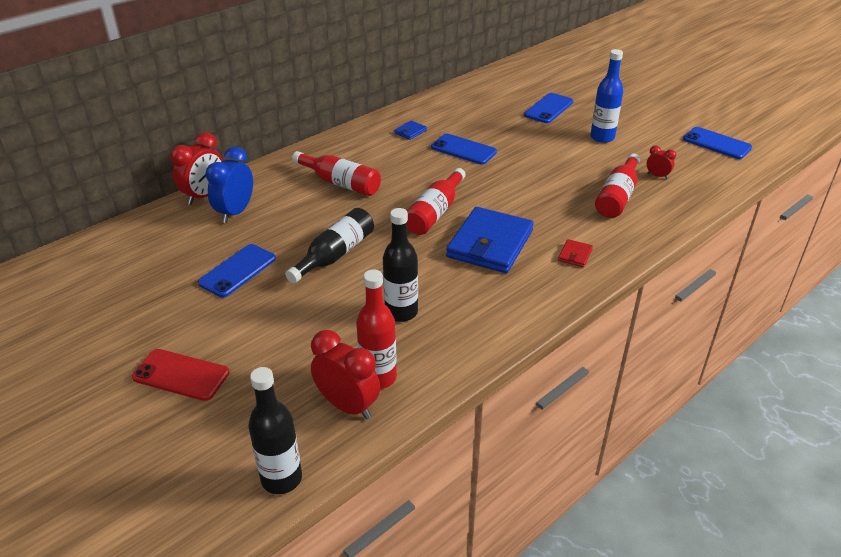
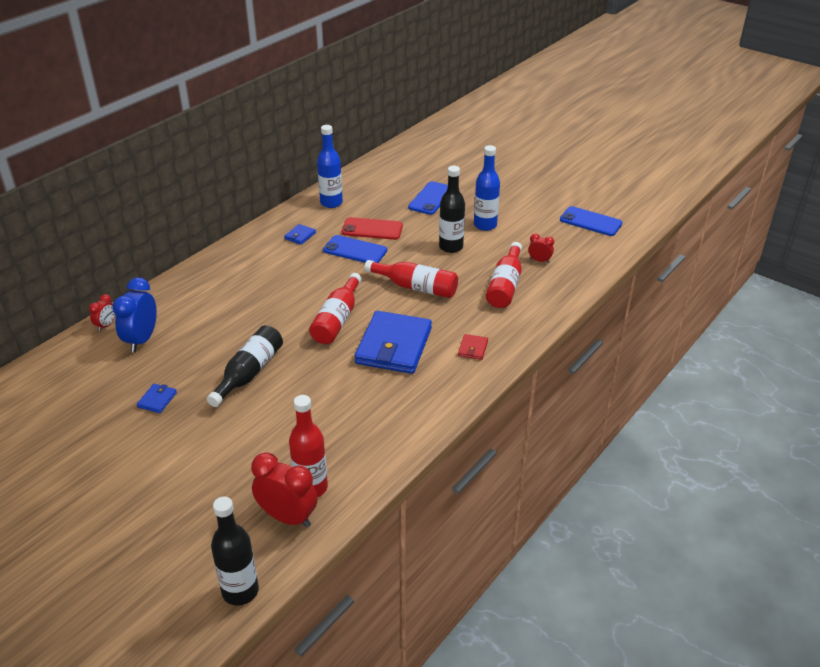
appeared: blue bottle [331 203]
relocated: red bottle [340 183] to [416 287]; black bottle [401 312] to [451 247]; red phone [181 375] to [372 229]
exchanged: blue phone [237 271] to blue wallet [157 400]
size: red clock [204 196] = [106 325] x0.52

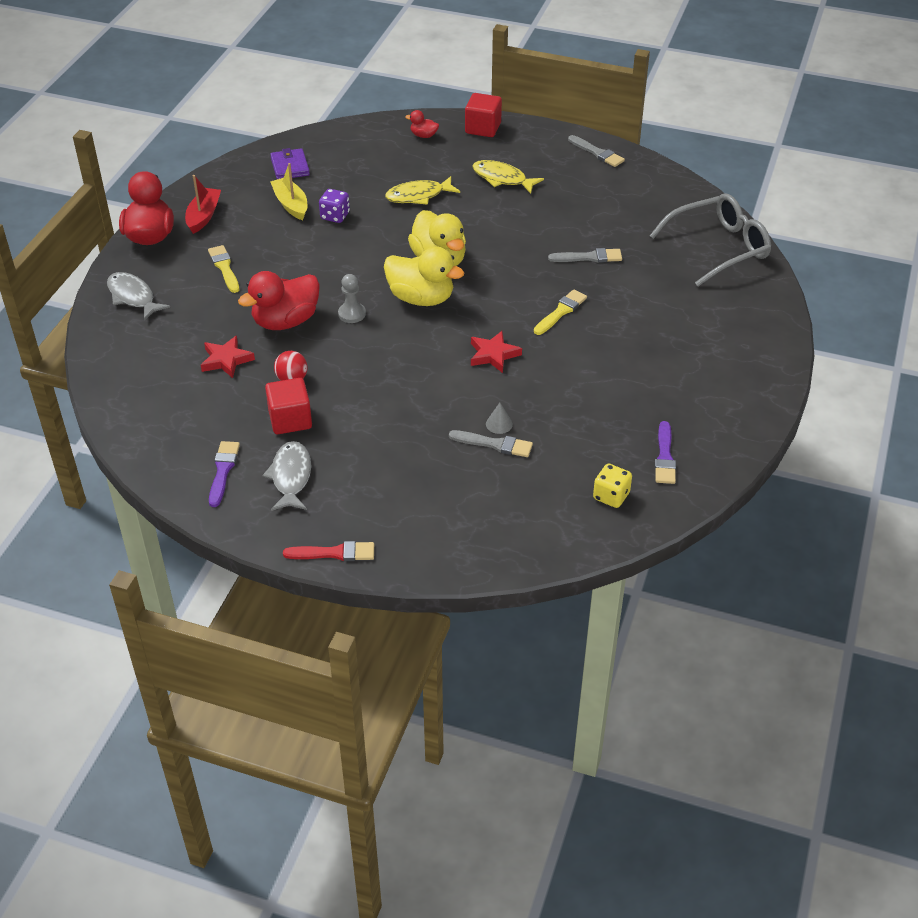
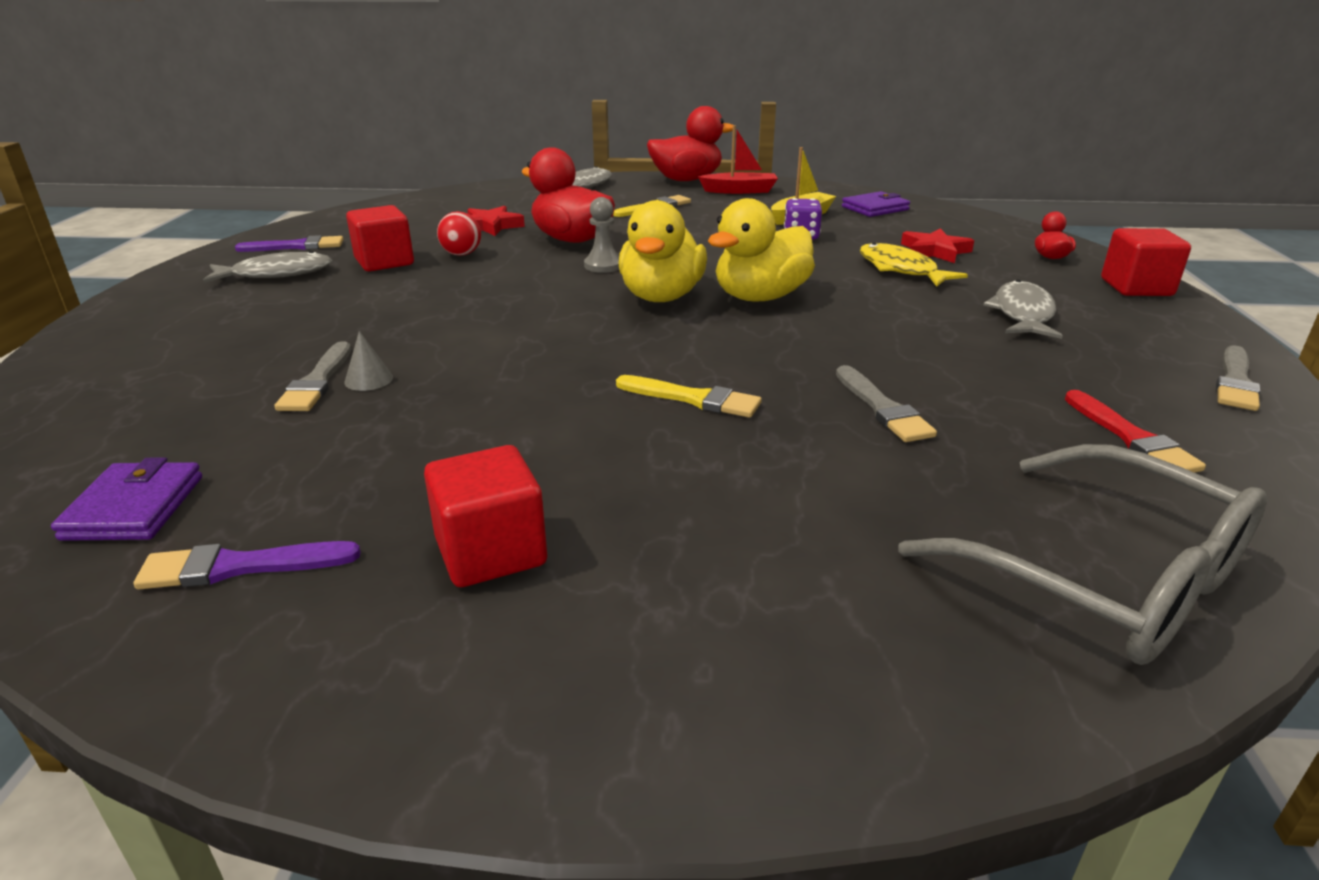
appeared: red cube [491 552]
relocated: red star [493 355] to [934 251]; red brush [334 553] to [1131 437]
exchanged: yellow dice [611 496] to purple wallet [134 507]
colour: yellow fish [502 179] to grey fish [1022 314]

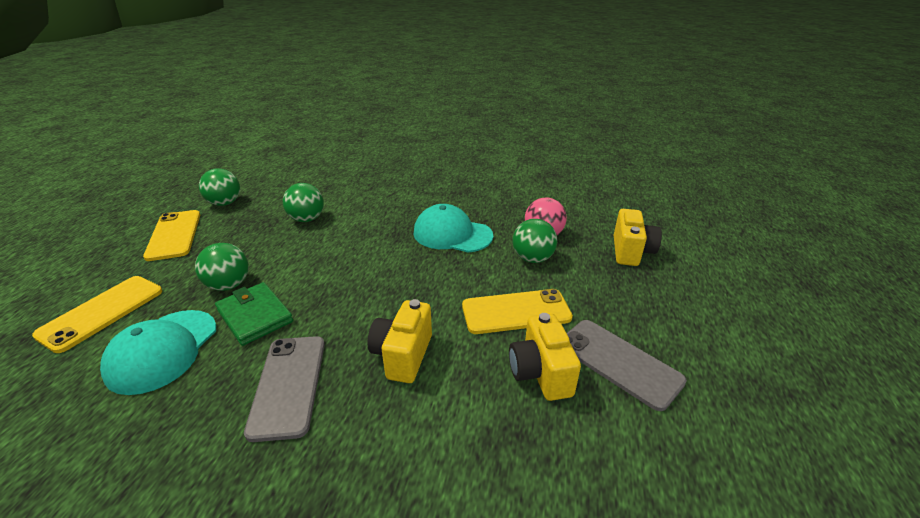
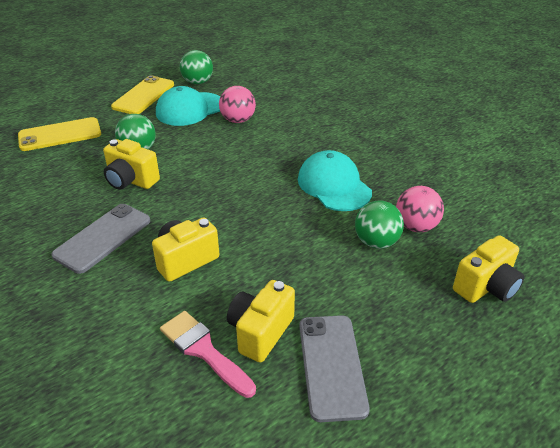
missing: yellow phone [516 312]
appeared: pink brush [204 351]
relocated: turquoise cap [162 350] to [190 109]
exchanged: green wallet [255 316] to yellow camera [131 180]
colour: green ball [307 219] to pink ball [238 120]

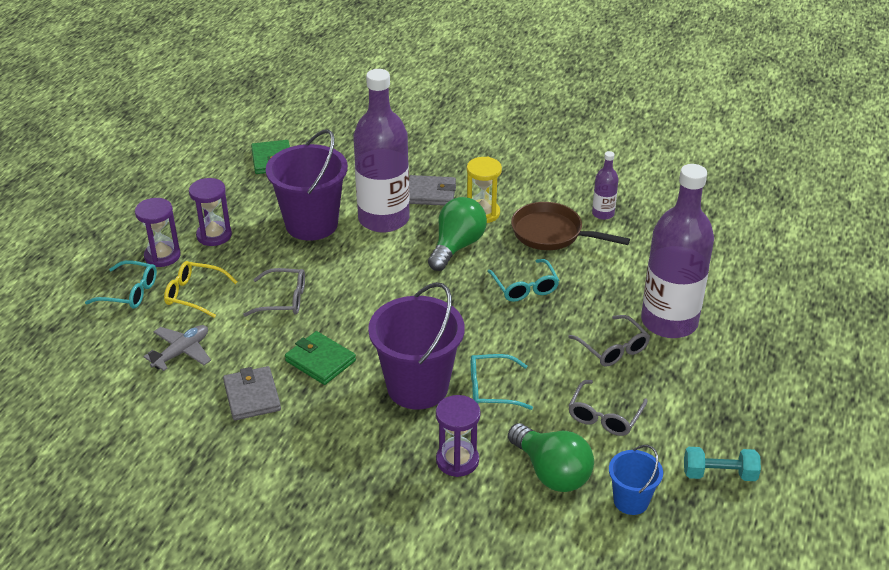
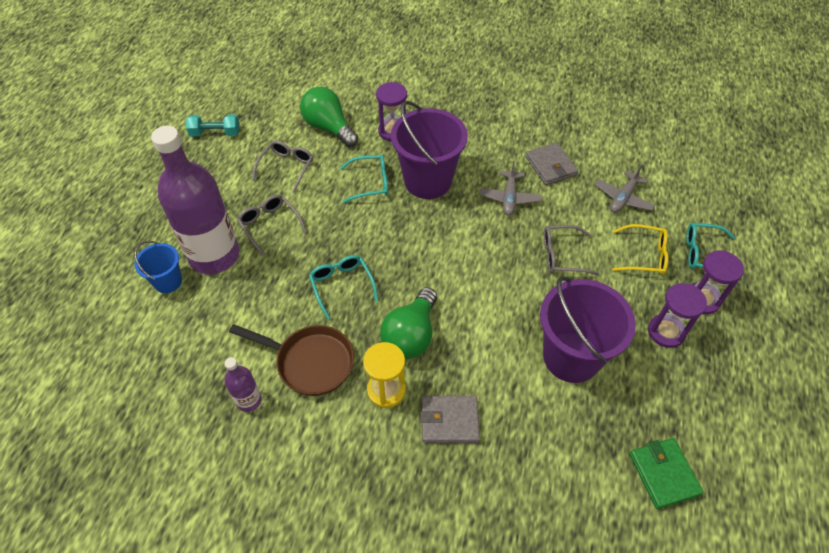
missing: purple bottle [383 219]
relocated: blue bucket [631 501] to [168 282]
exchanged: green wallet [320 361] to grey plane [509 198]

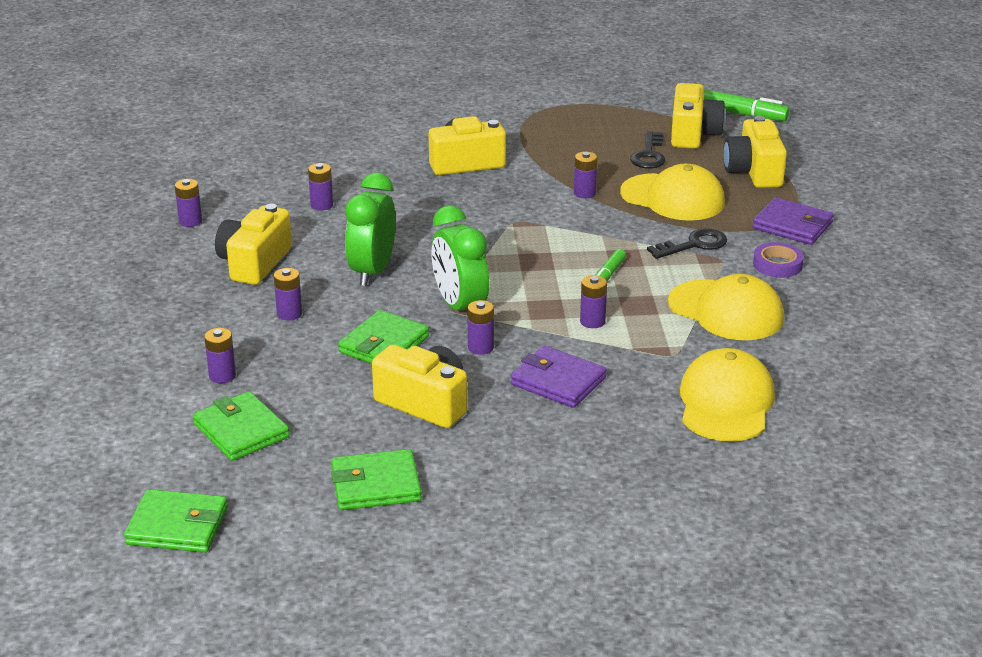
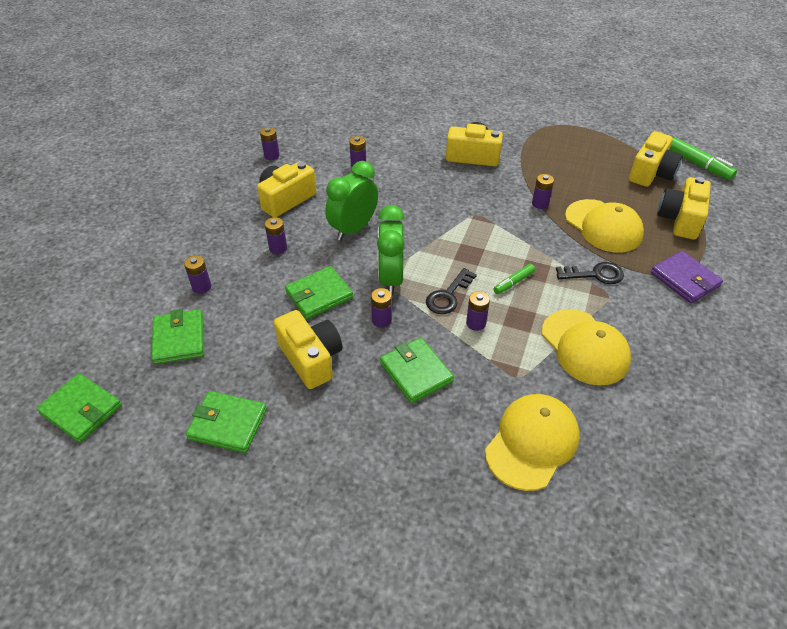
missing: purple tape [777 264]
relocated: black key [649 155] to [448 295]
colour: purple wallet [558 381] to green wallet [416 372]

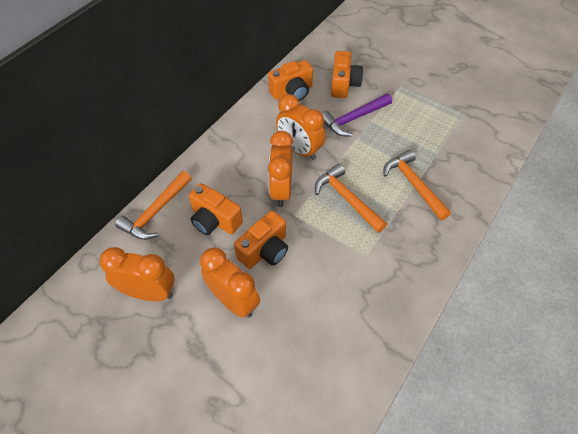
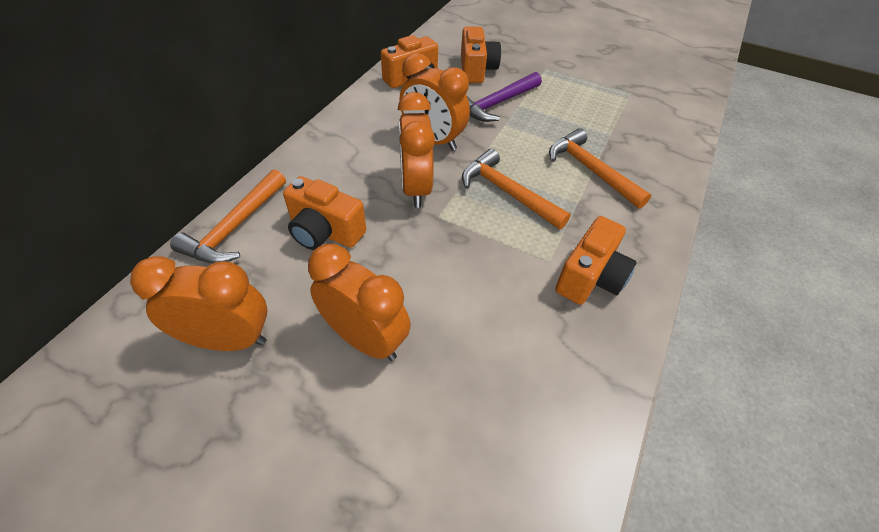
relocated: orange camera [265 250] to [590 277]

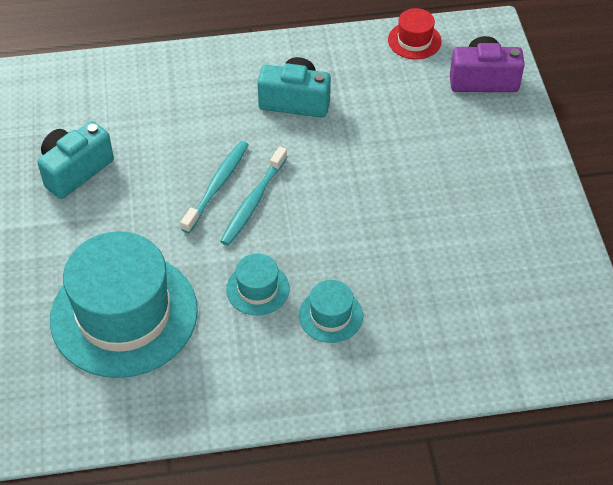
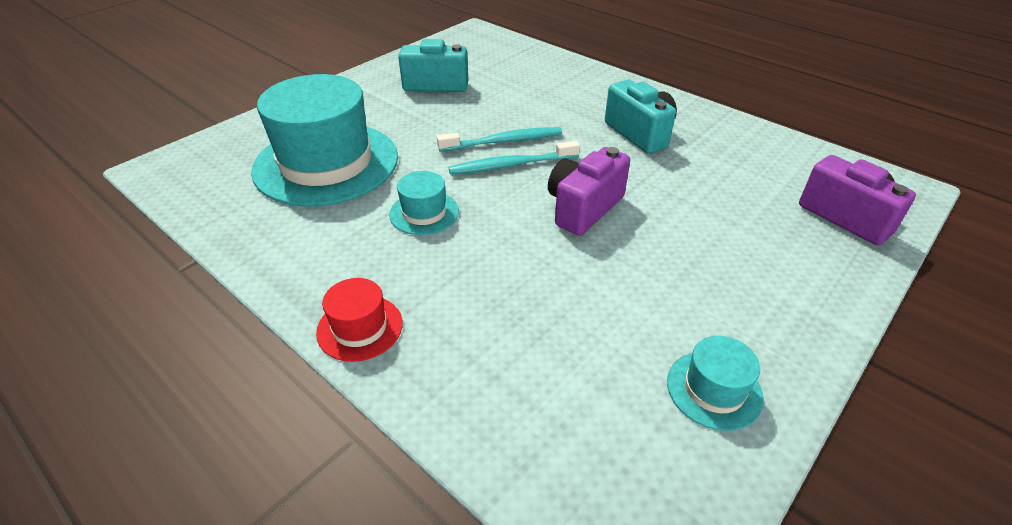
appeared: purple camera [583 208]
relocated: red hat [414 40] to [360 327]; turquoise hat [330 315] to [714 389]

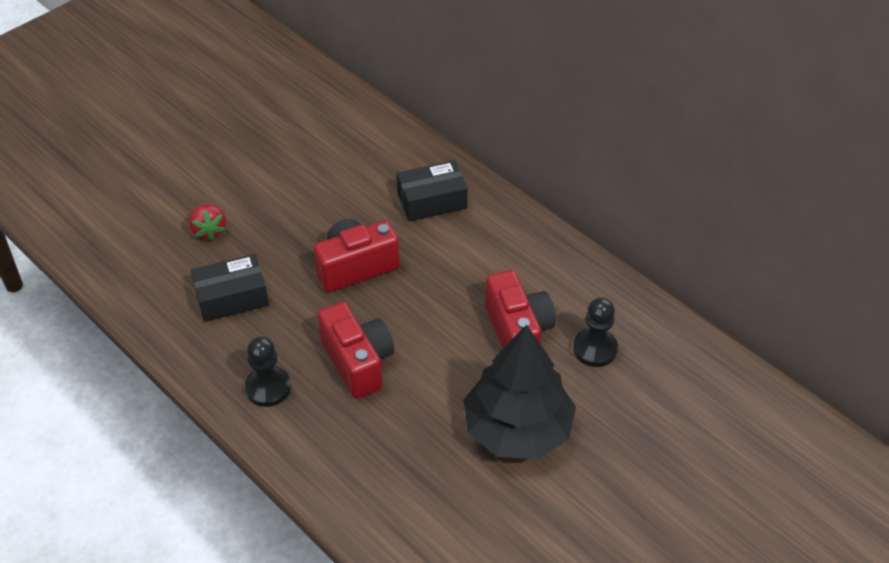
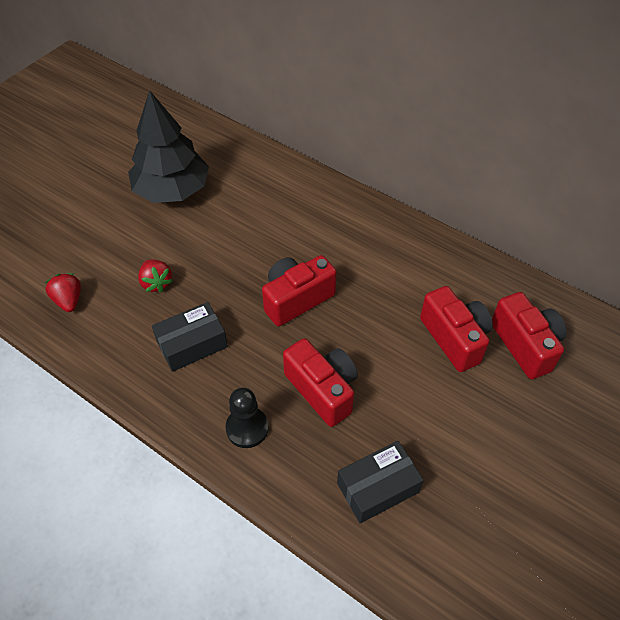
appeared: red strawberry [69 300]
relocated: black box [432 201] to [378 487]; black tree [517 429] to [172 190]
exchanged: black pawn [595 349] to red camera [525 345]

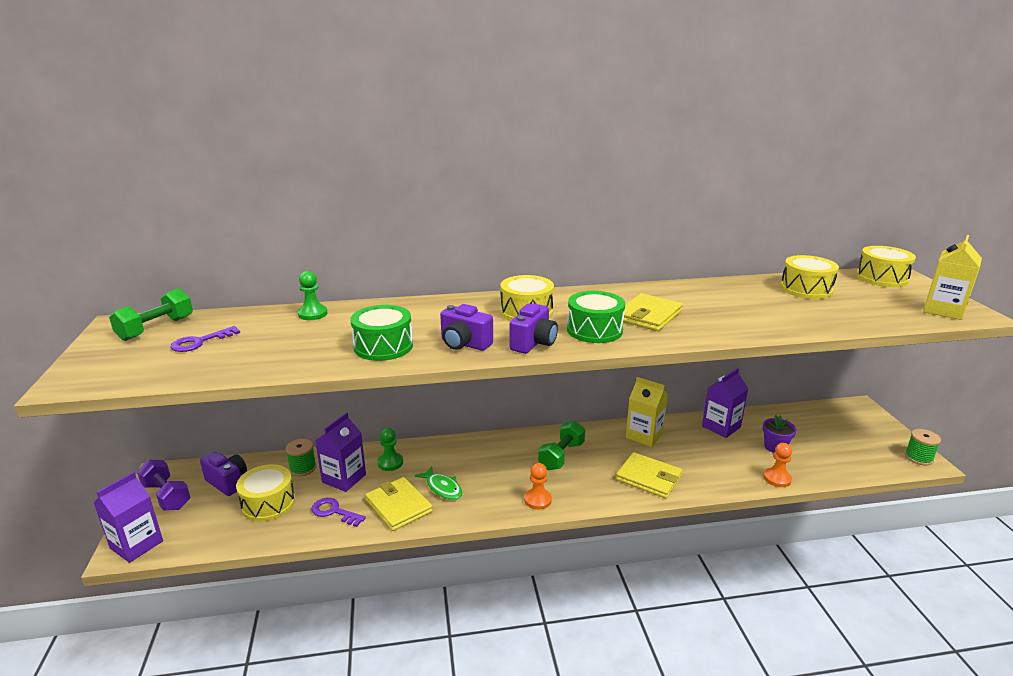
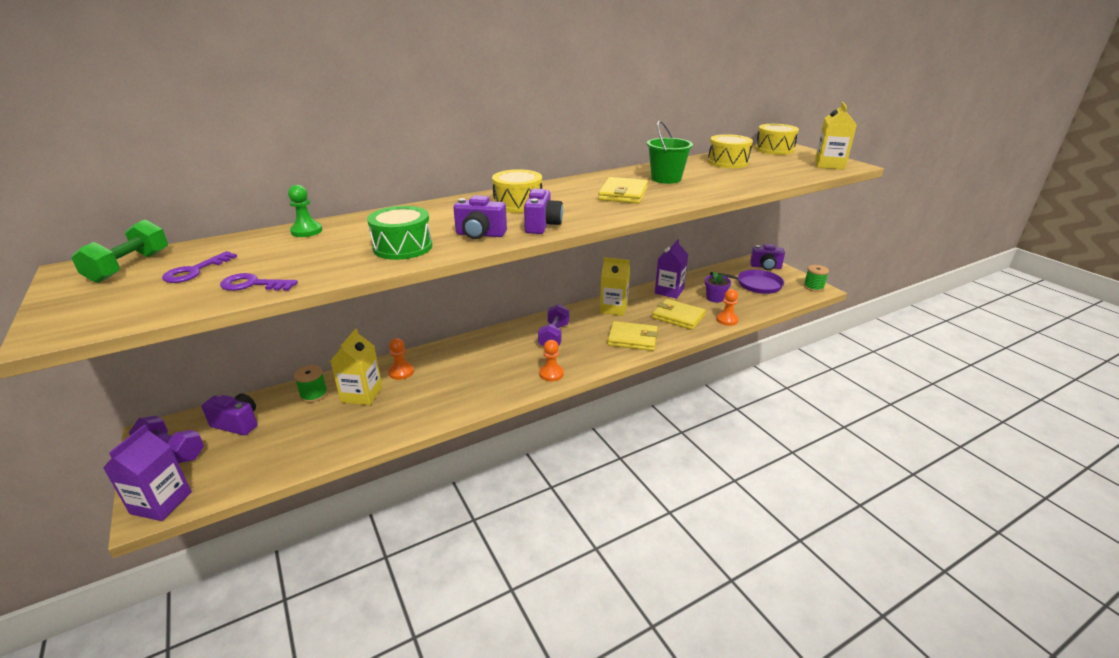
missing: green drum [594 330]; yellow drum [268 503]; green fish [442 488]
appeared: green bucket [666 179]; purple camera [765 267]; purple pan [756 285]
relocated: yellow wallet [399 506] to [678 316]; purple key [334 512] to [253 284]
colour: purple carton [344 478] to yellow carton [362 394]; green dumbbell [561 456] to purple dumbbell [554 336]; green pawn [390 463] to orange pawn [401 372]

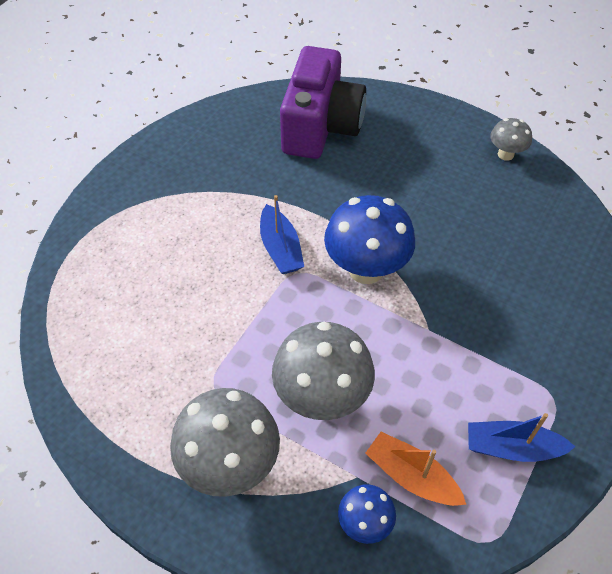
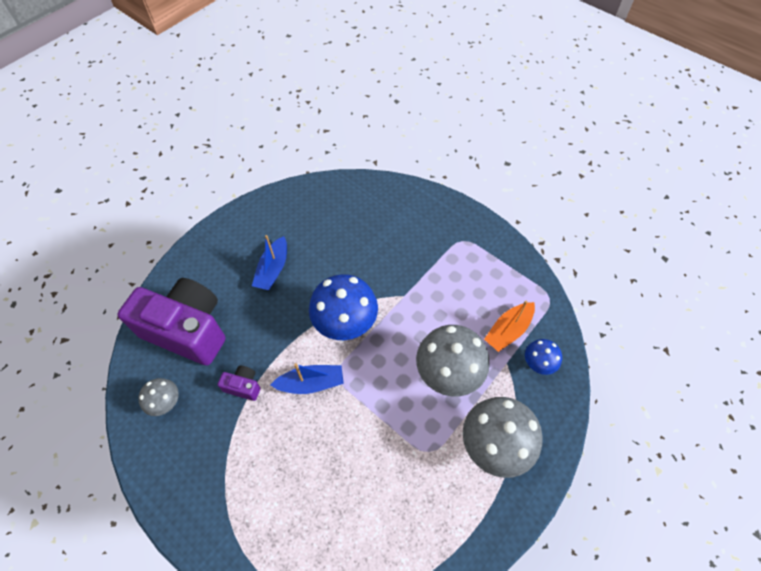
appeared: purple camera [243 386]
relocated: grey mushroom [505 154] to [166 403]; blue boat [512 448] to [273 269]

